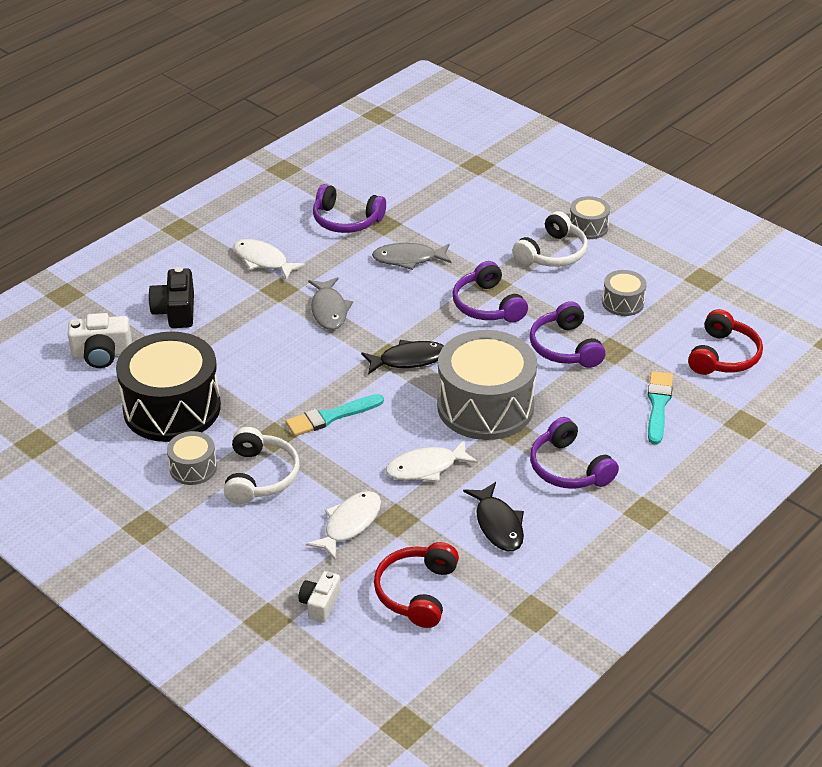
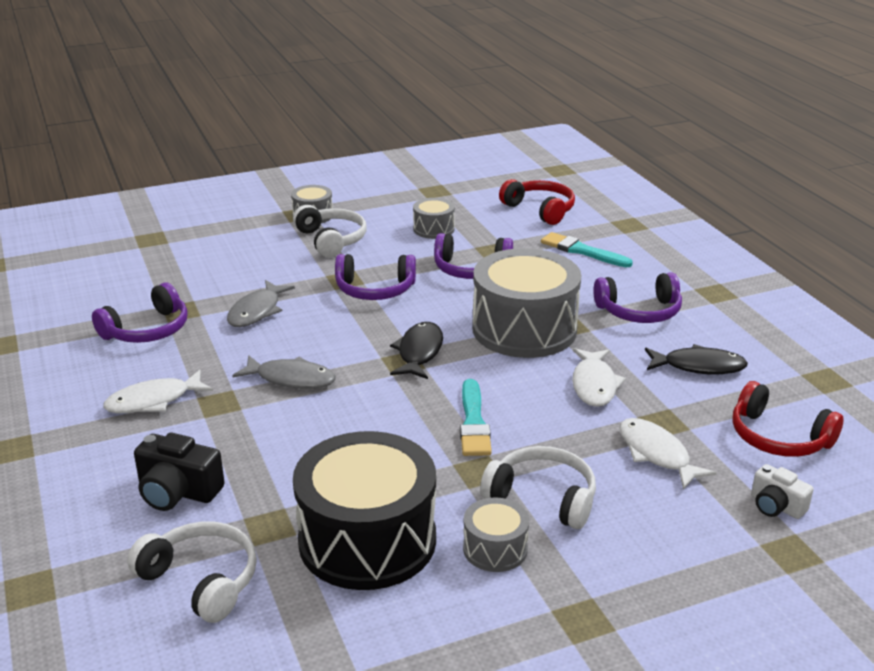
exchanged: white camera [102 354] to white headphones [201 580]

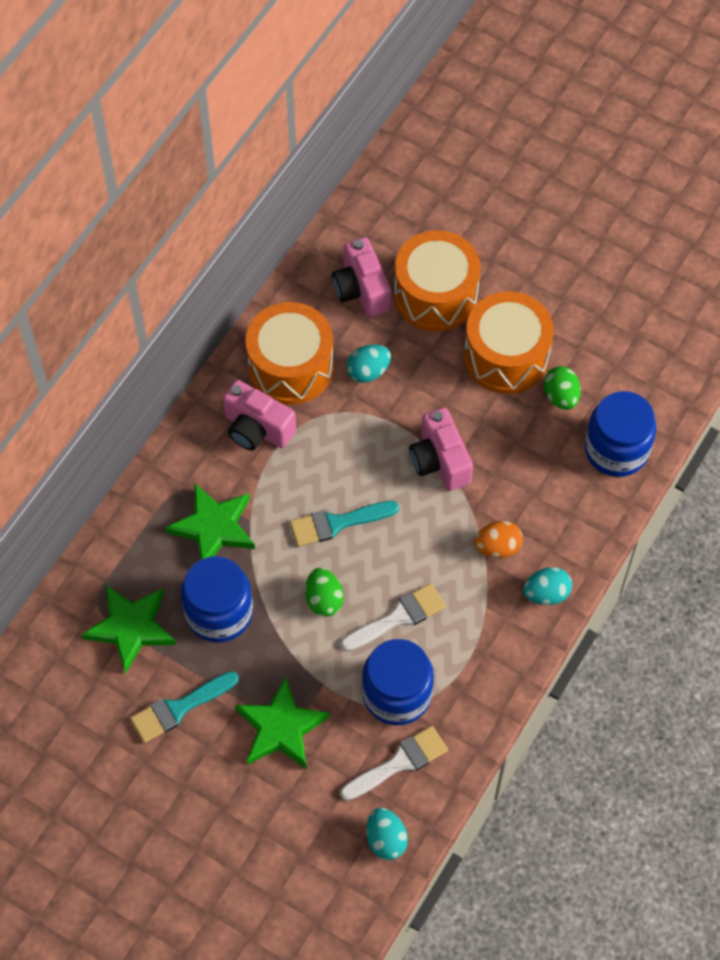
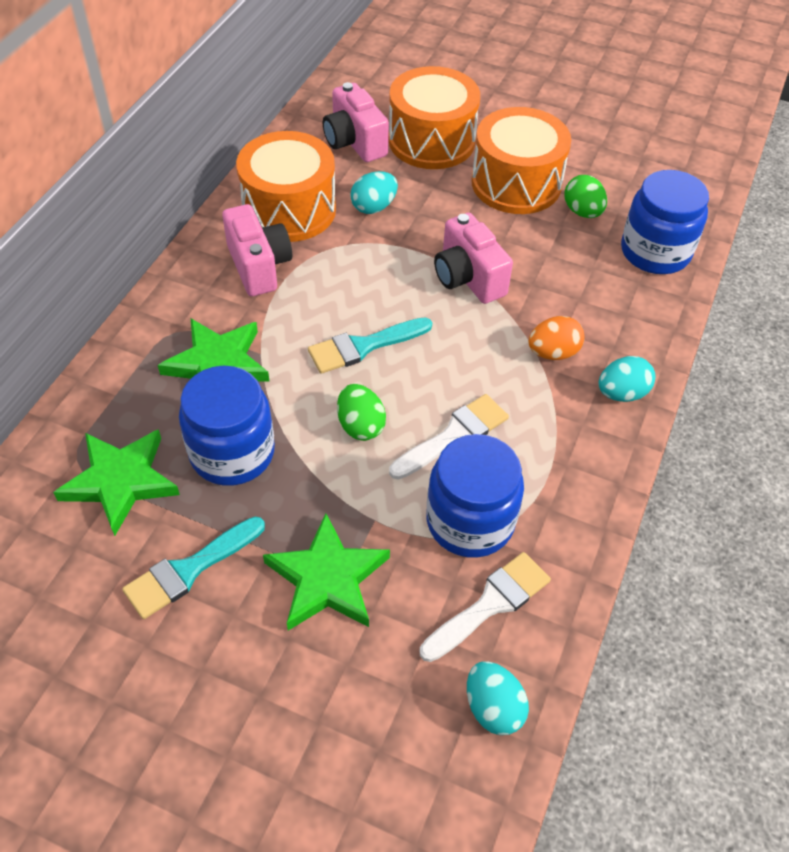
spun: pink camera [257 429] = [259 266] 135 degrees counterclockwise

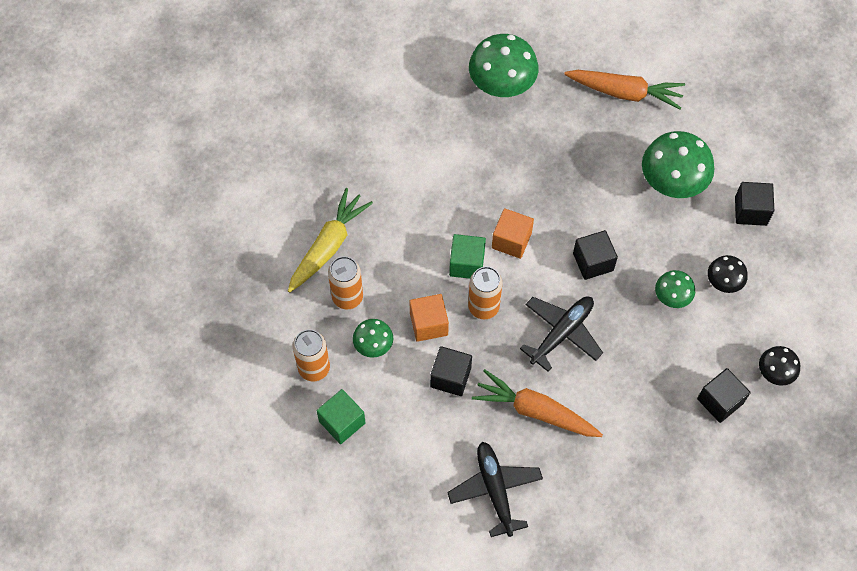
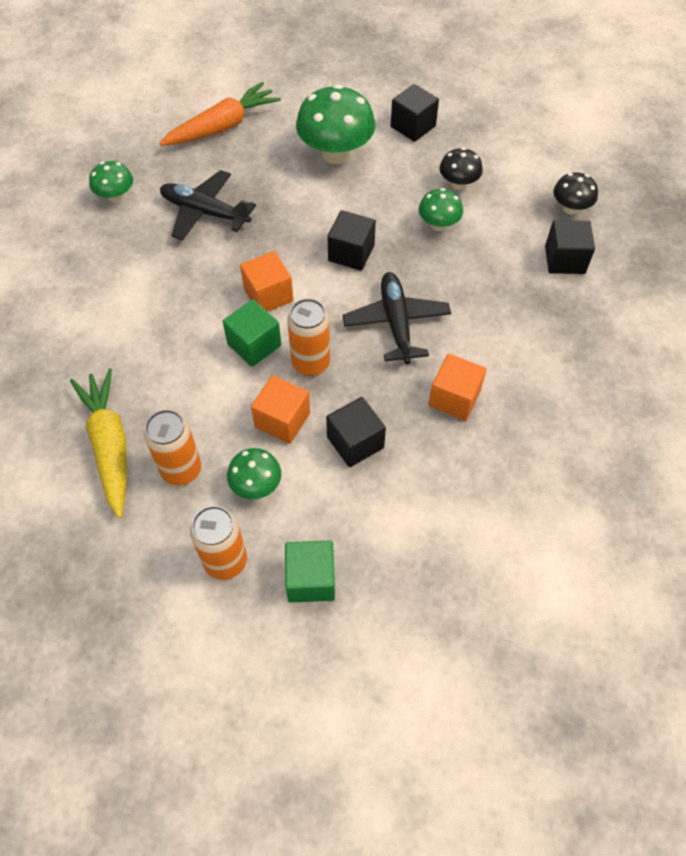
relocated: black plane [495 490] to [205 212]
exchanged: orange carrot [535 411] to orange cube [454 398]
size: green mushroom [502 85] = [116 197] x0.54

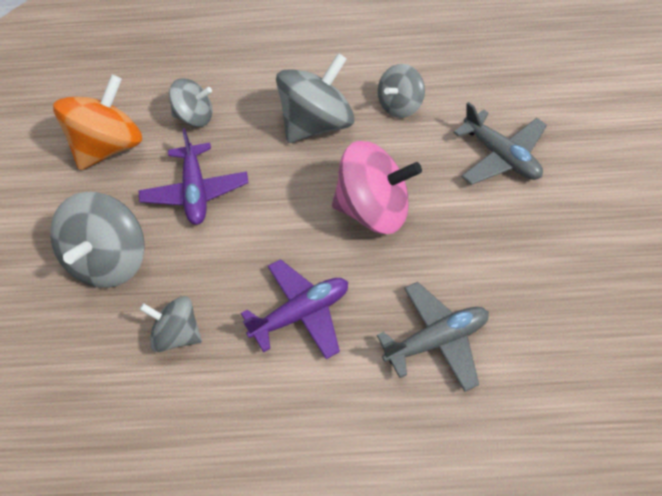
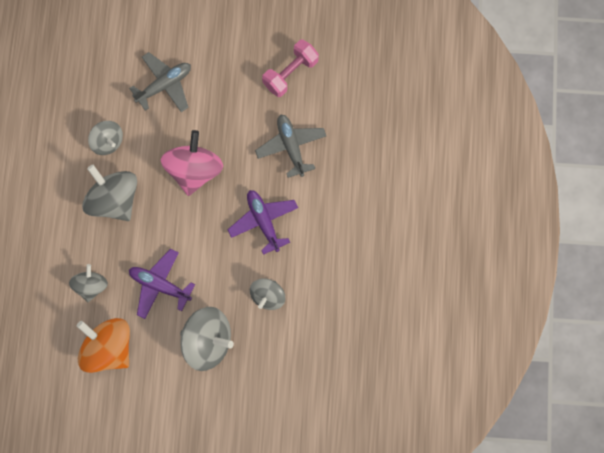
appeared: pink dumbbell [290 73]
spun: purple plane [195 192] = [160 285] 150 degrees counterclockwise

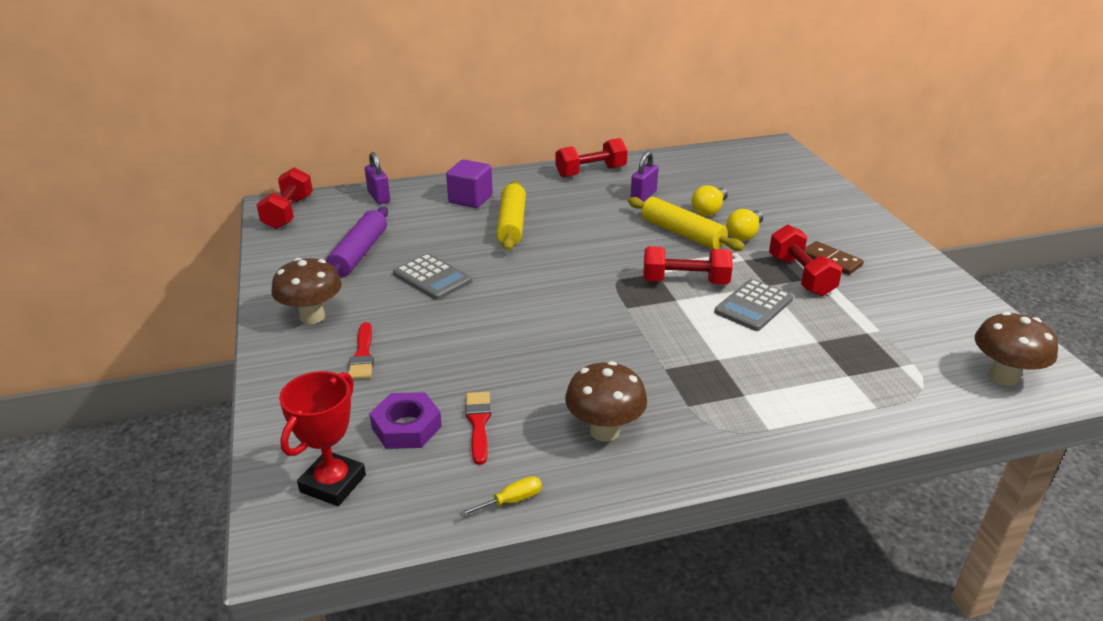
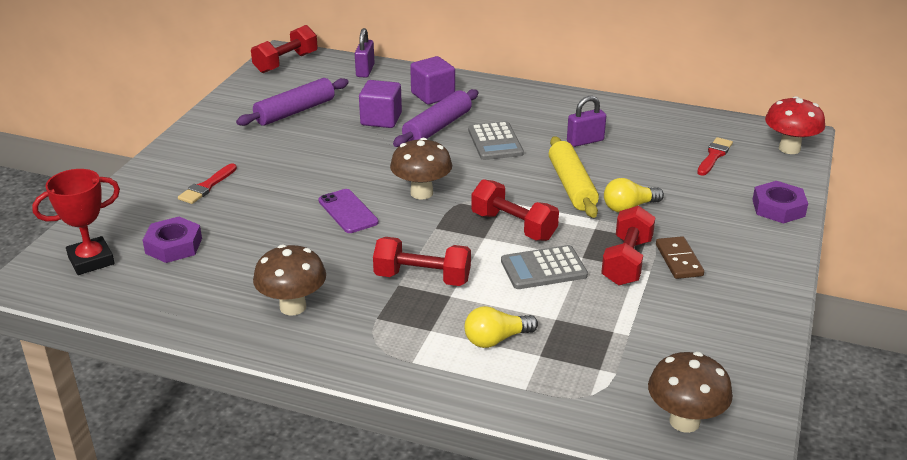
missing: yellow screwdriver [511 501]
appeared: purple cube [381 119]; red mushroom [789 148]; purple nut [778 208]; purple phone [348 211]
relocated: red dumbbell [591 172] to [422 278]; yellow light bulb [709 210] to [496 339]; grey calculator [432 277] to [495 142]; brown mushroom [312 317] to [421 193]; red brush [478 423] to [714 156]
colour: yellow rolling pin [512 224] to purple rolling pin [437 127]

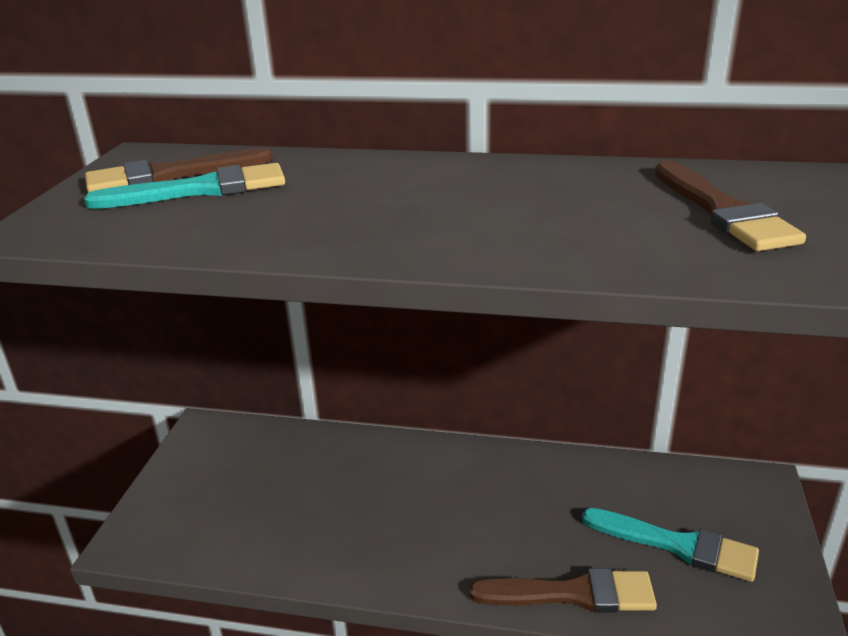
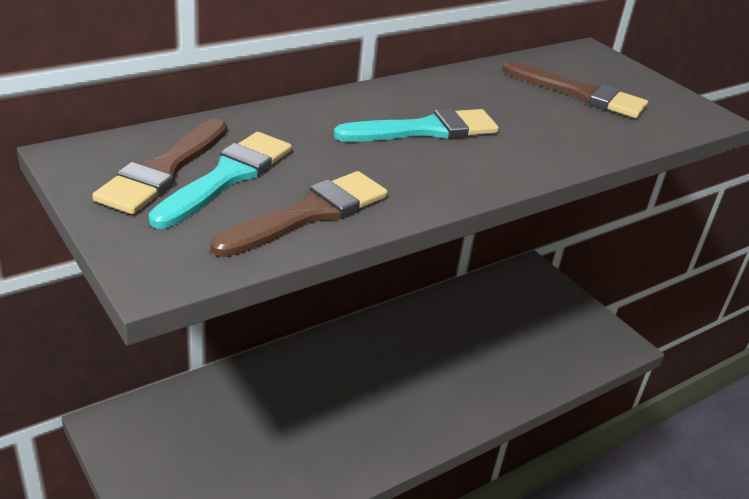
relocated: turquoise brush [678 545] to [425 130]; brown brush [573 594] to [309 214]

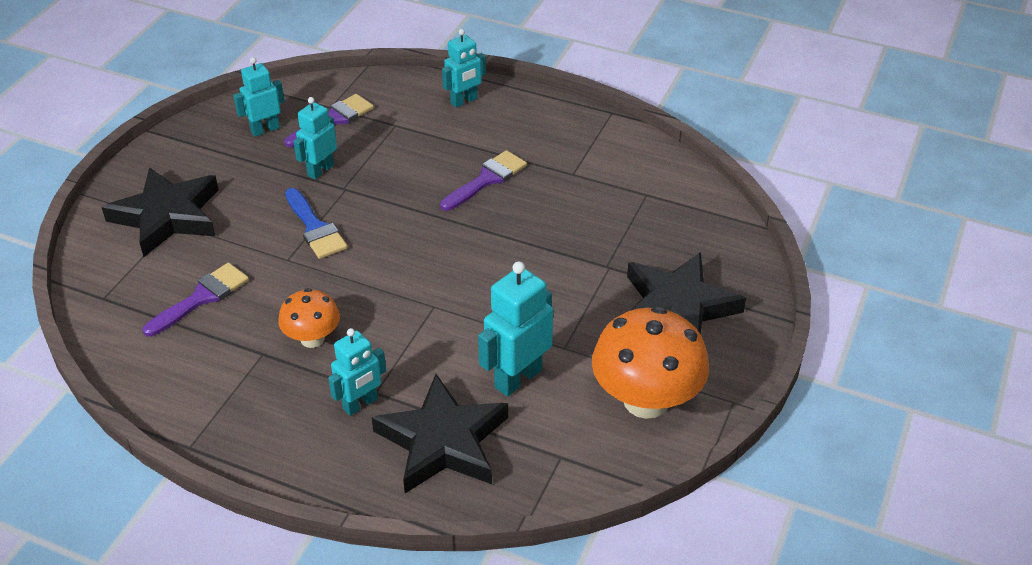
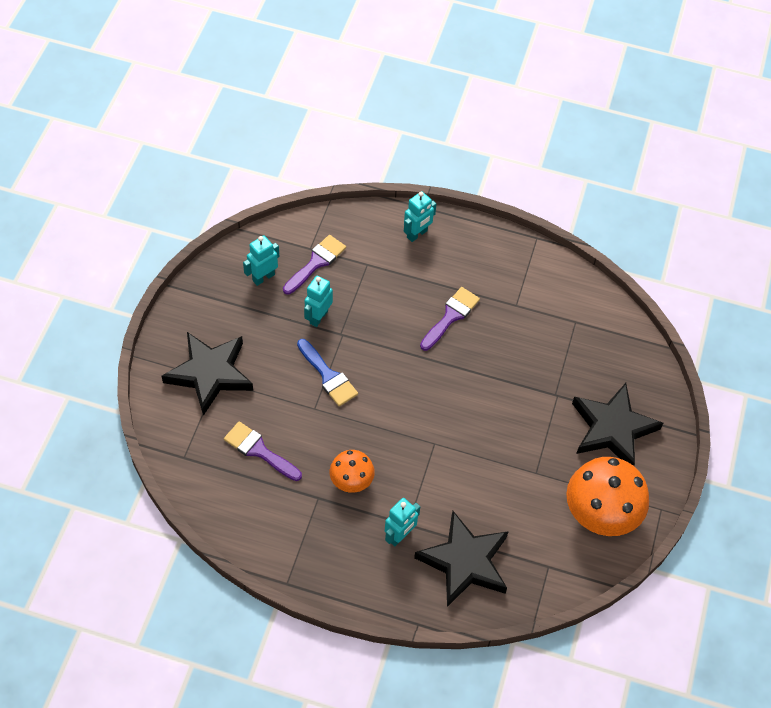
missing: turquoise robot [517 378]
spun: purple brush [202 297] = [259 450] 90 degrees counterclockwise

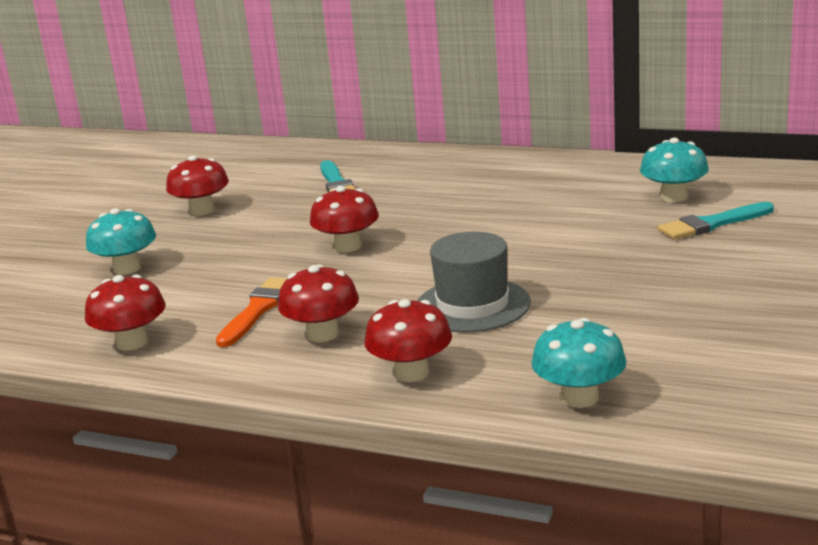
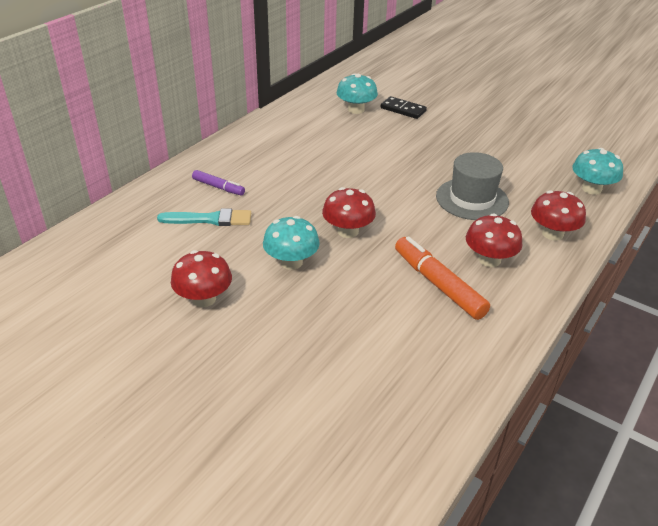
missing: red mushroom [132 342]
appeared: purple marker [218 187]
relocated: turquoise mushroom [127 268] to [291 262]
exchanged: turquoise brush [712 224] to black domino [403 109]; orange brush [258 310] to orange marker [438 284]

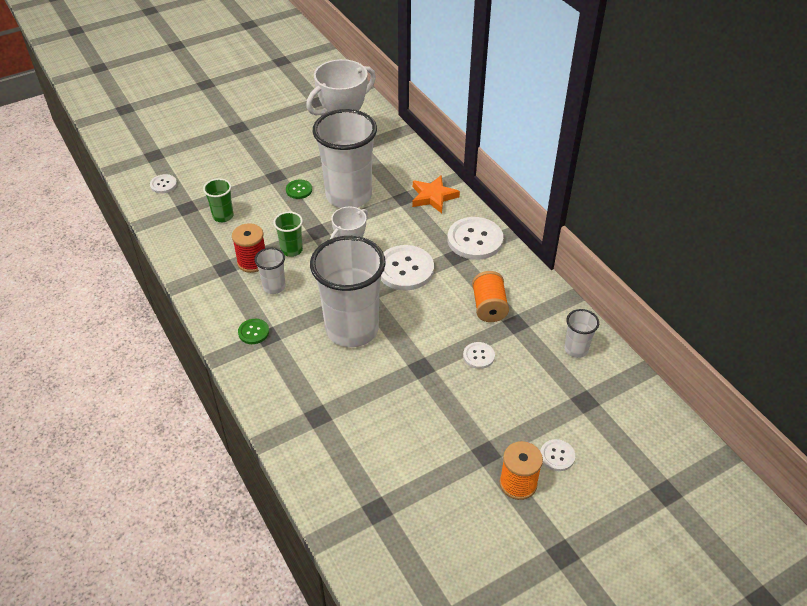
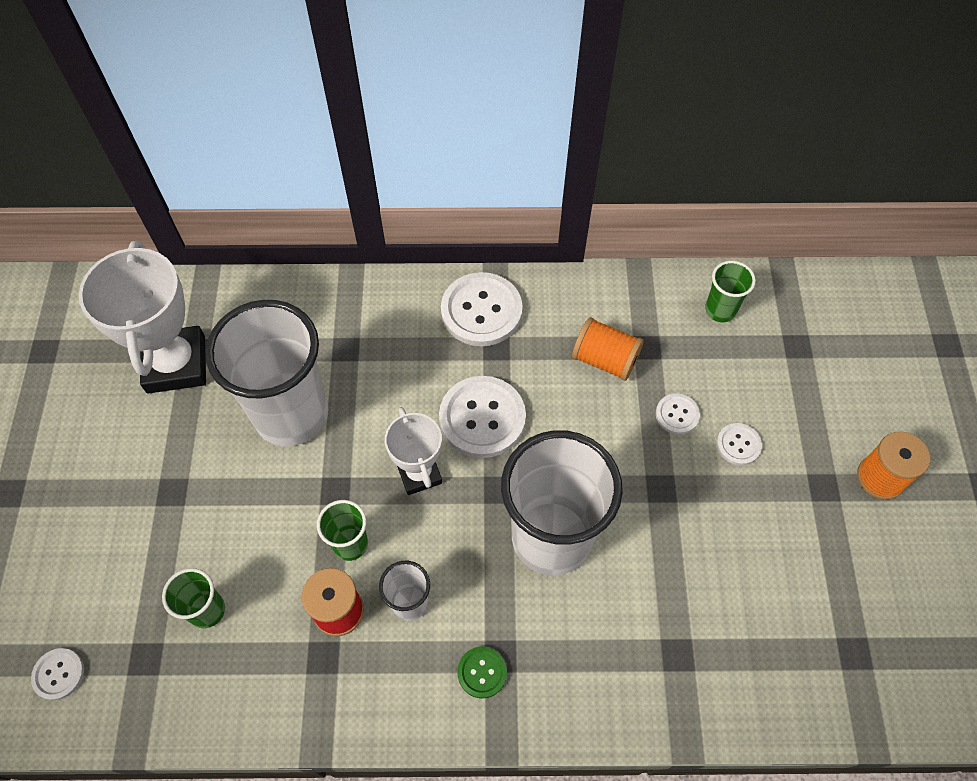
missing: orange star [433 197]; green button [299 190]
relocated: white button [557 456] to [738 445]
colour: white cup [576 349] to green cup [720 310]

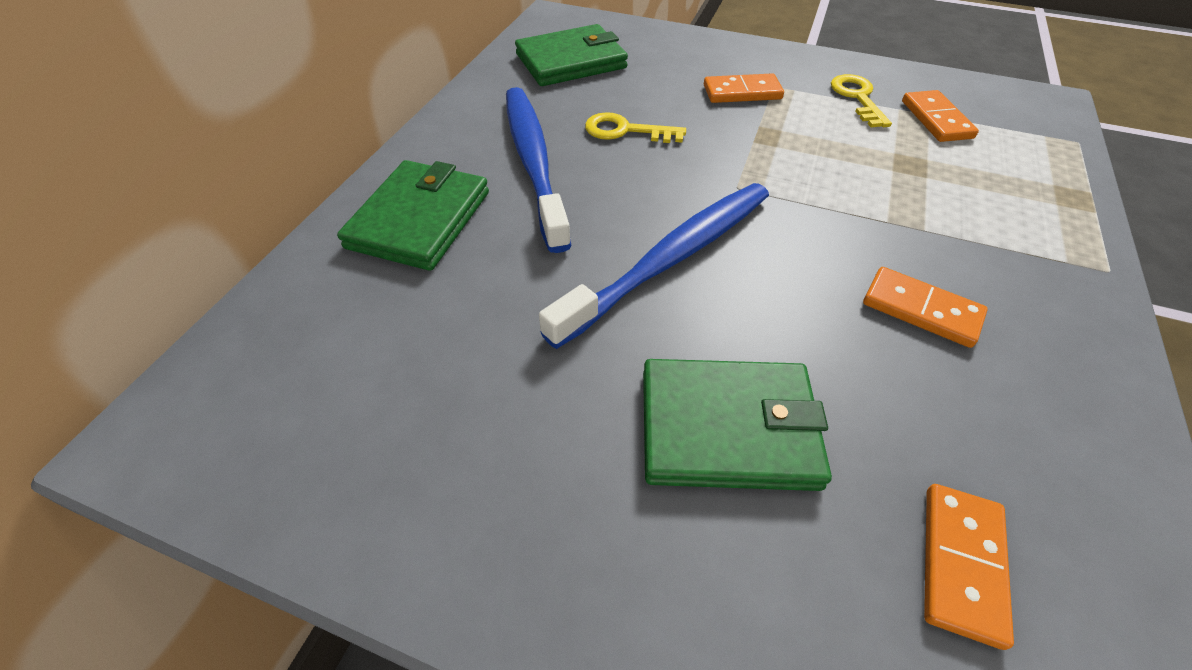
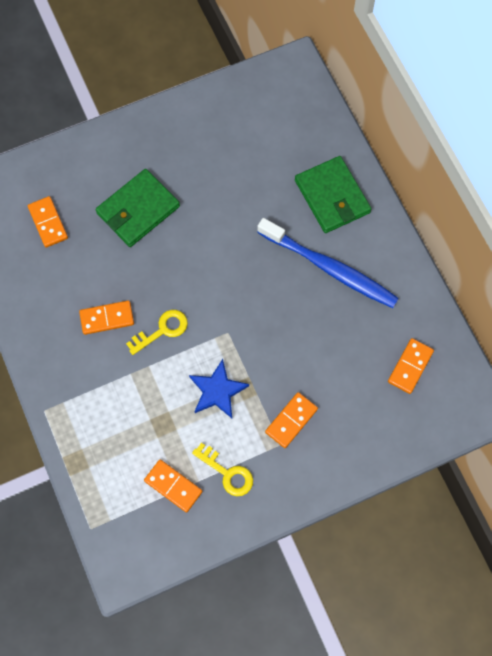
missing: blue toothbrush [669 260]
appeared: blue star [217 391]
relocated: yellow key [625 131] to [162 330]
exchanged: green wallet [571 61] to orange domino [410 366]

